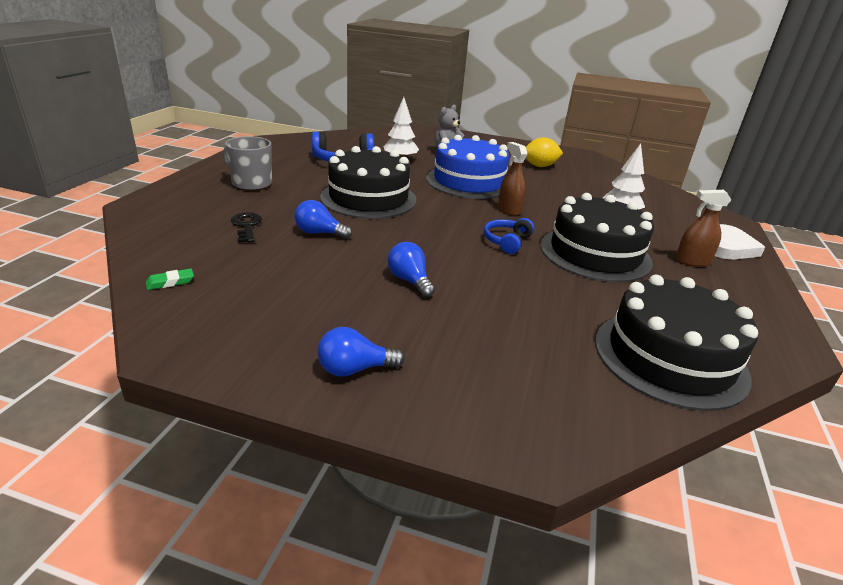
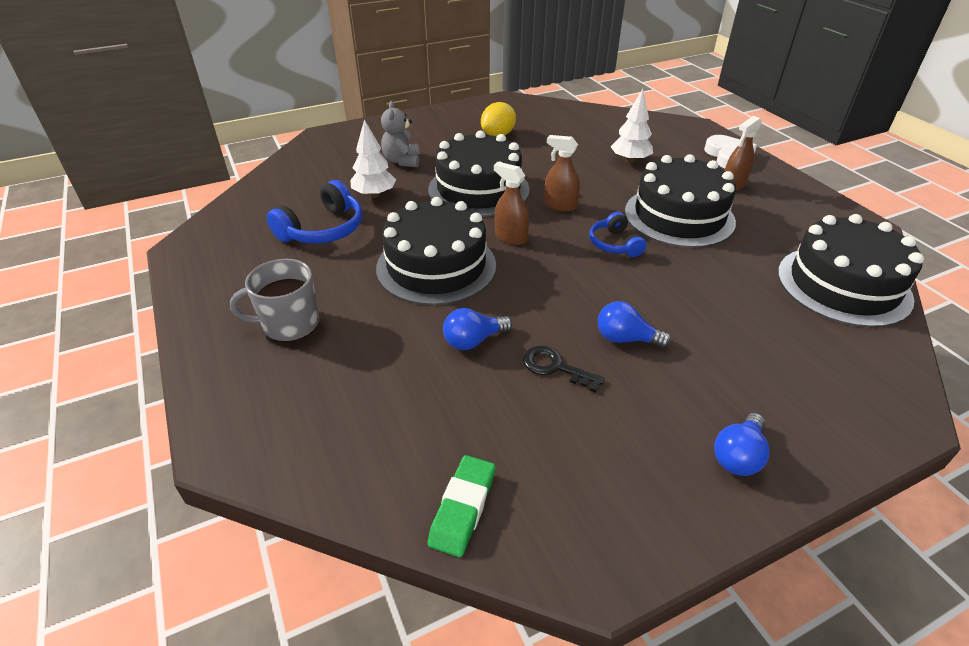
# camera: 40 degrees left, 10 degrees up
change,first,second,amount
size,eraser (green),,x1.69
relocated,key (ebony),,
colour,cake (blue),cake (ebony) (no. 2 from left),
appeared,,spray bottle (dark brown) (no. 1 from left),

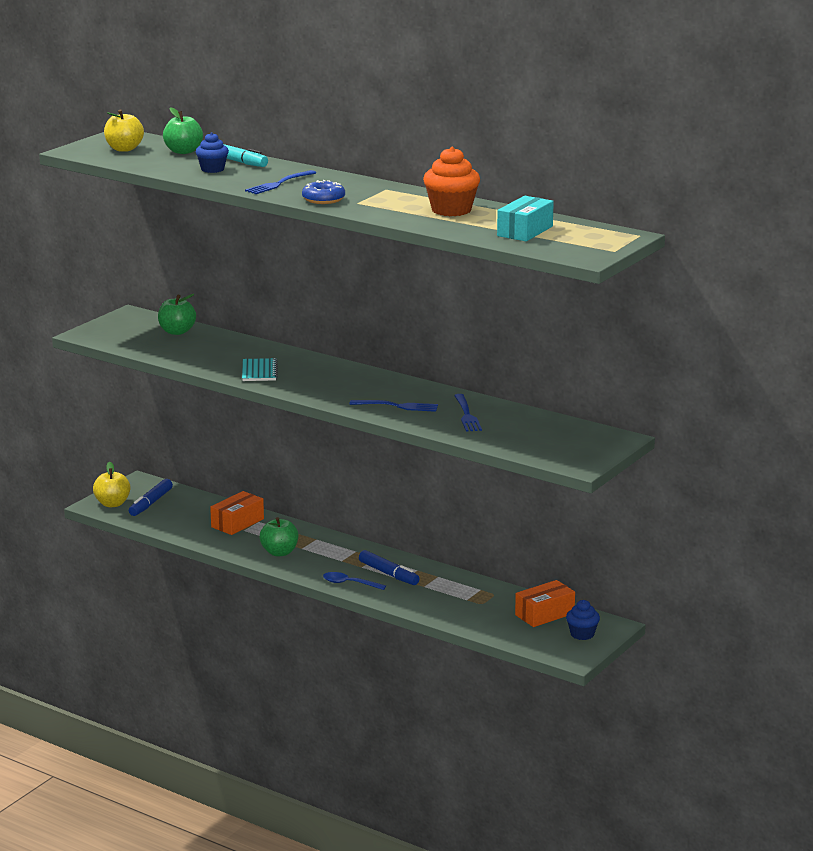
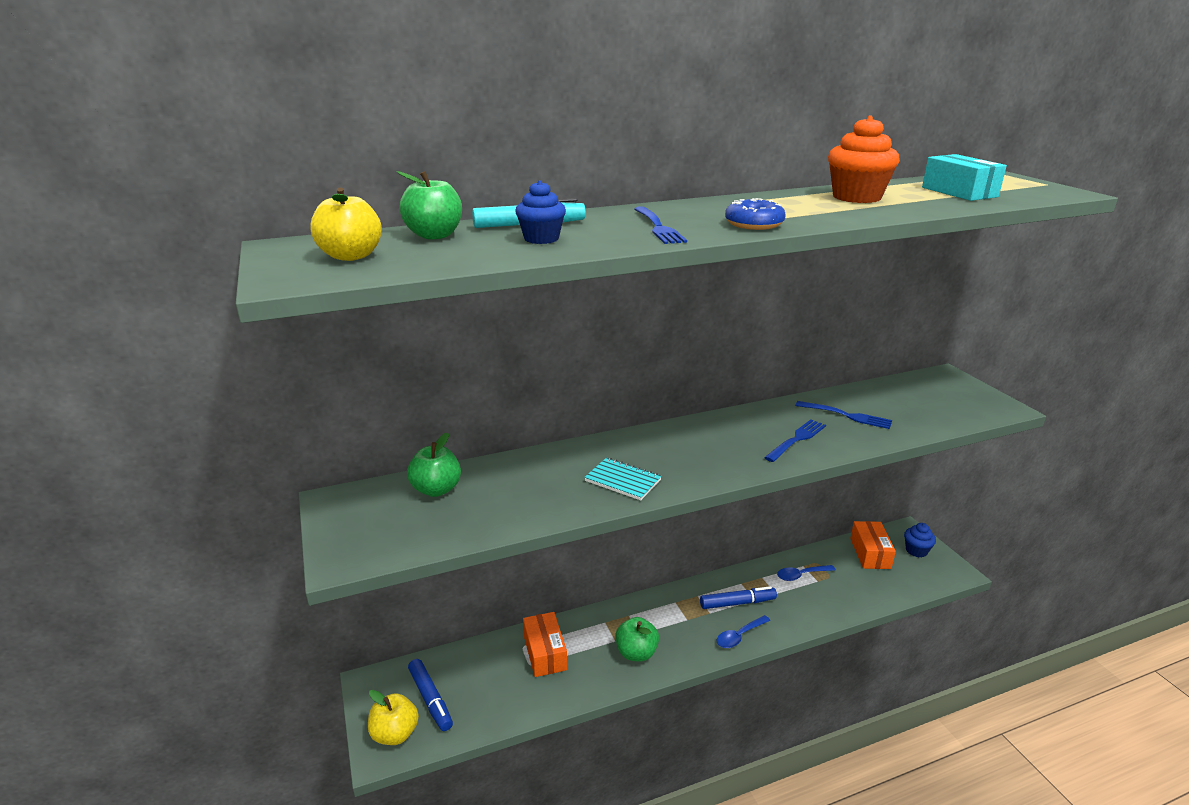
# camera: 55 degrees left, 5 degrees up
change,first,second,amount
appeared,,teaspoon (blue) (no. 2 from left),

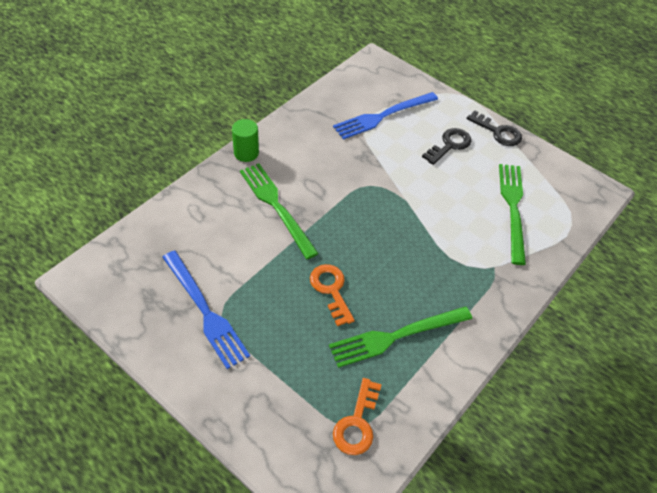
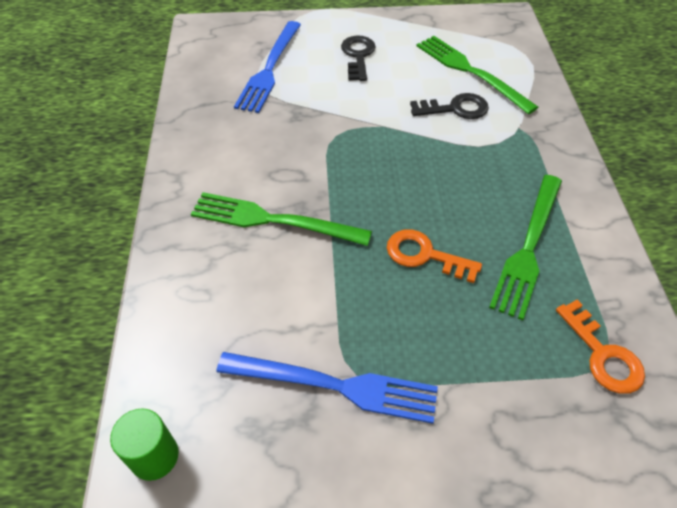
# camera: 40 degrees left, 0 degrees up
change,first,second,amount
relocated,cylinder (green),,
relocated,key (ebony) (no. 2 from left),,

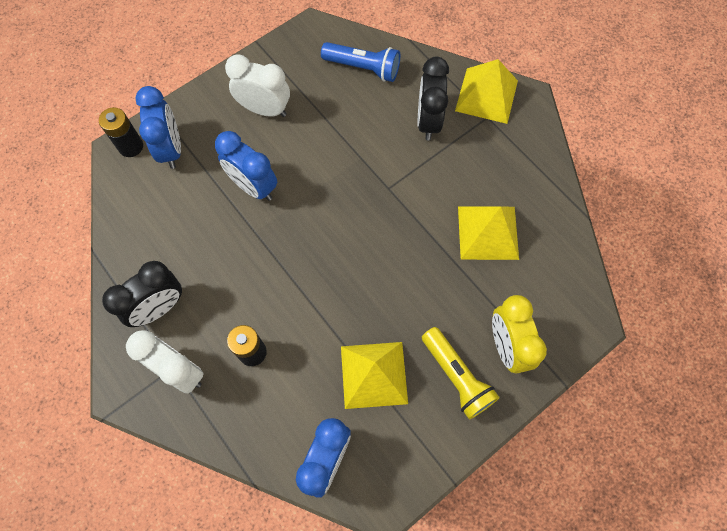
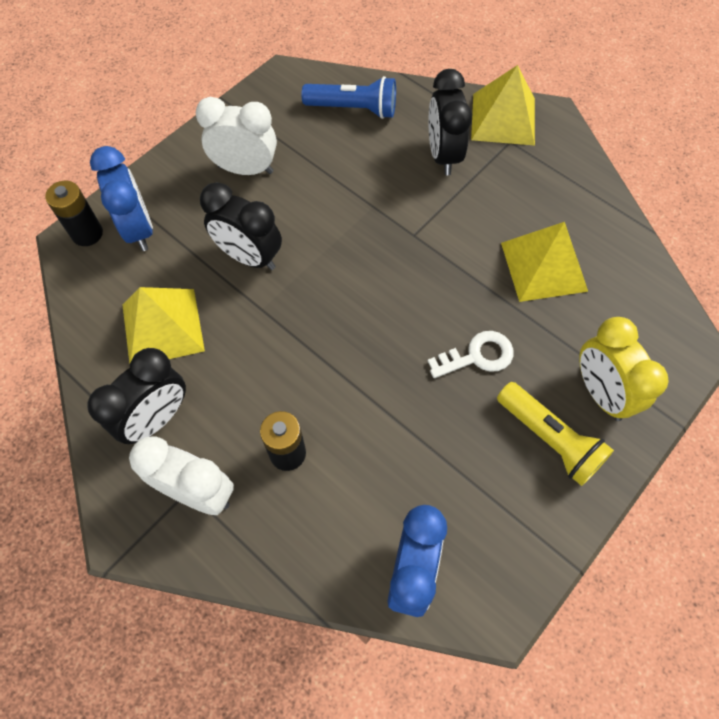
# camera: 10 degrees left, 5 degrees down
change,first,second,amount
colour,clock (blue) (no. 2 from left),clock (ebony) (no. 2 from left),
relocated,solid pyramid (bright yellow) (no. 1 from left),,
appeared,,key (snow-white),

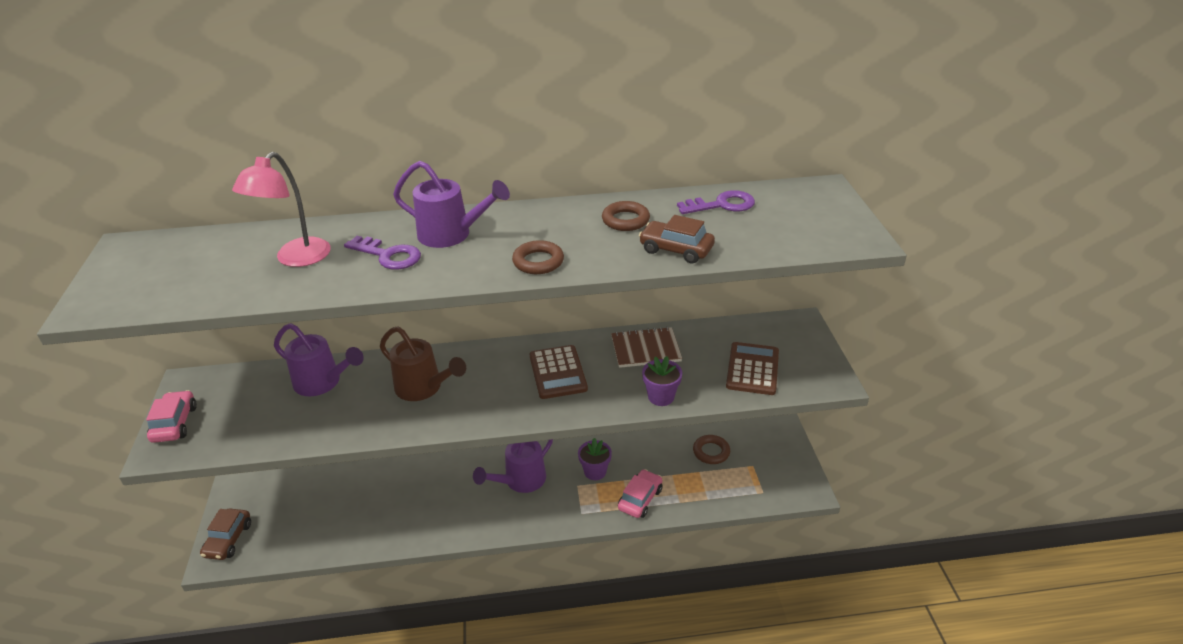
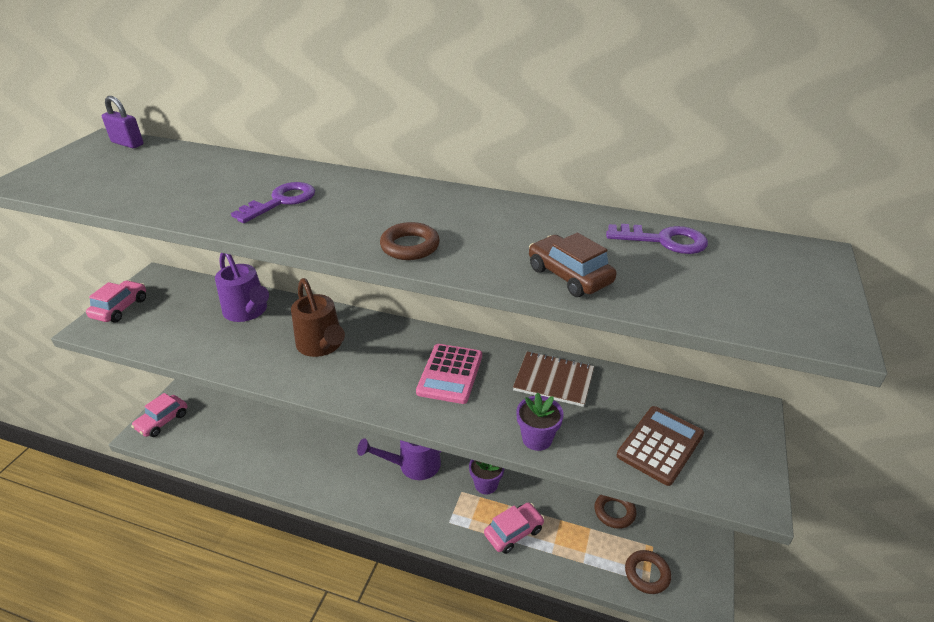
# camera: 25 degrees right, 0 degrees up
change,first,second,amount
colour,automobile (dark brown) (no. 1 from left),automobile (rosy) (no. 2 from left),
missing,lamp (rosy),,
spun,key (royal purple) (no. 1 from left),,105 degrees counterclockwise
missing,sprinkling can (royal purple) (no. 2 from left),,
colour,calculator (dark brown) (no. 1 from left),calculator (rosy),
relocated,torus (dark brown) (no. 2 from left in the first image),torus (dark brown) (no. 3 from left),
appeared,,lock (royal purple),

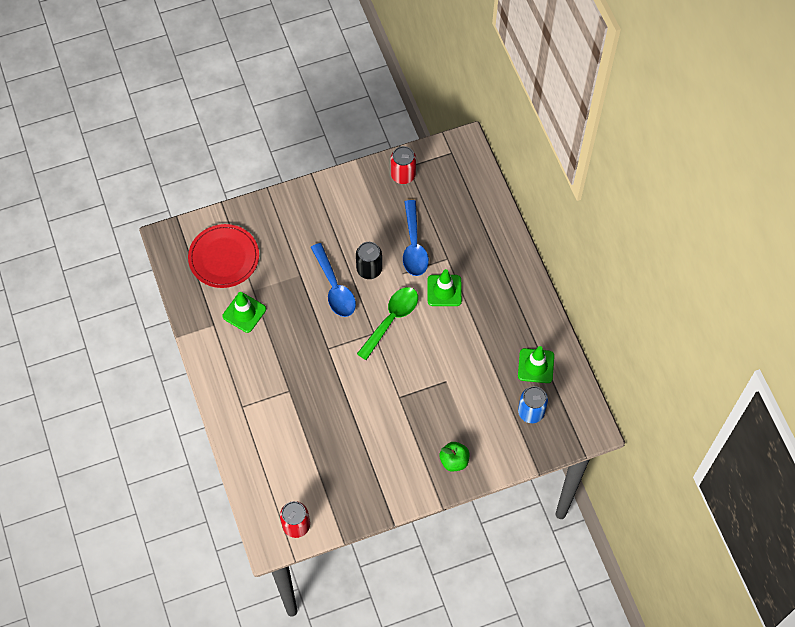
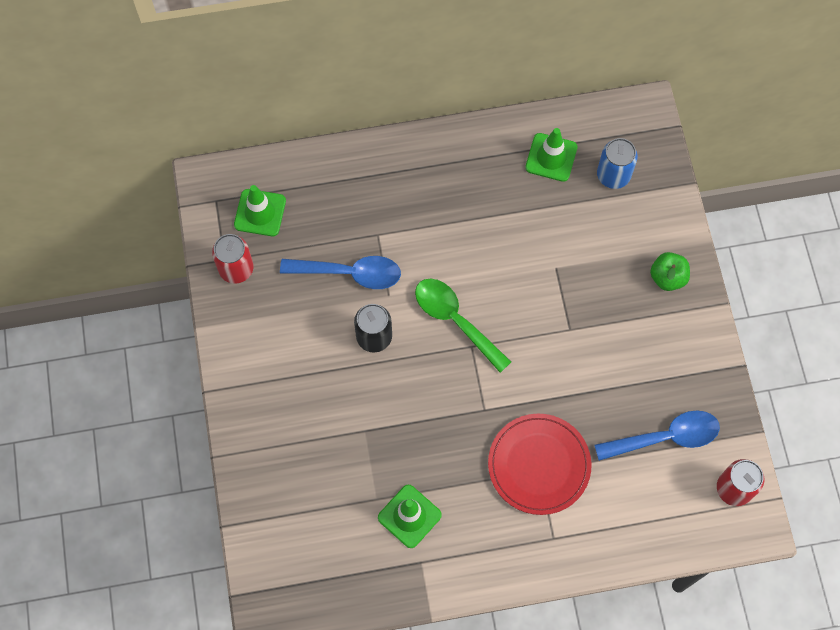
# camera: 80 degrees left, 5 degrees up
change,first,second,amount
relocated,plate (red),,
relocated,teaspoon (blue) (no. 1 from left in the first image),teaspoon (blue) (no. 2 from left),
relocated,safety cone (green) (no. 2 from left in the first image),safety cone (green) (no. 1 from left),

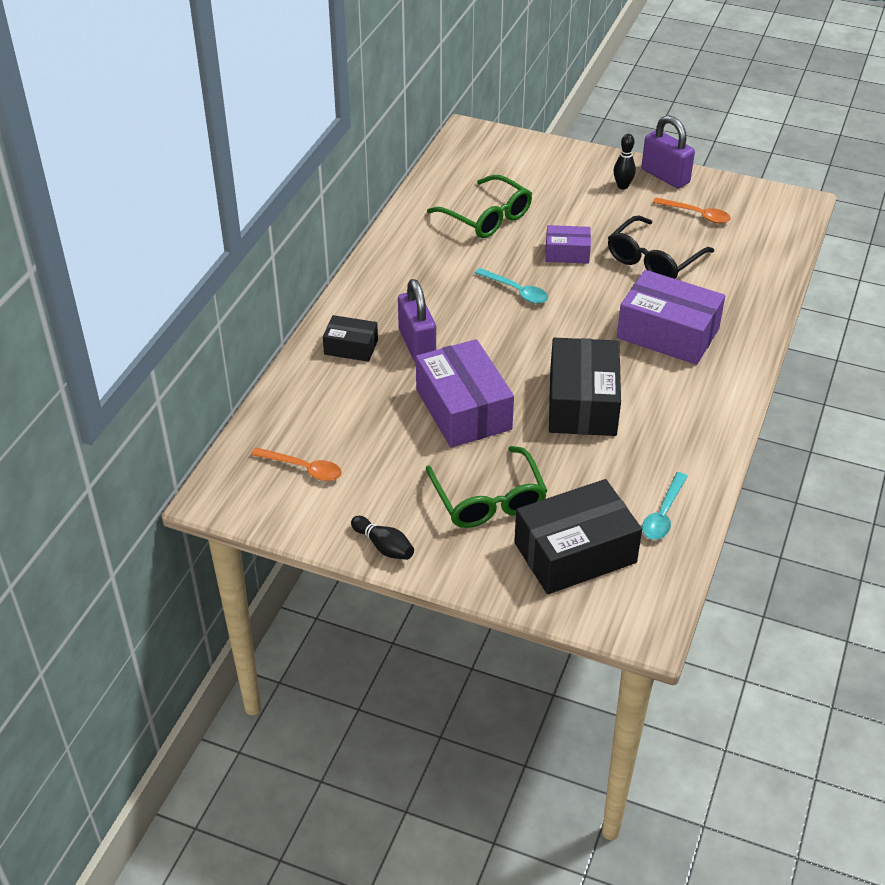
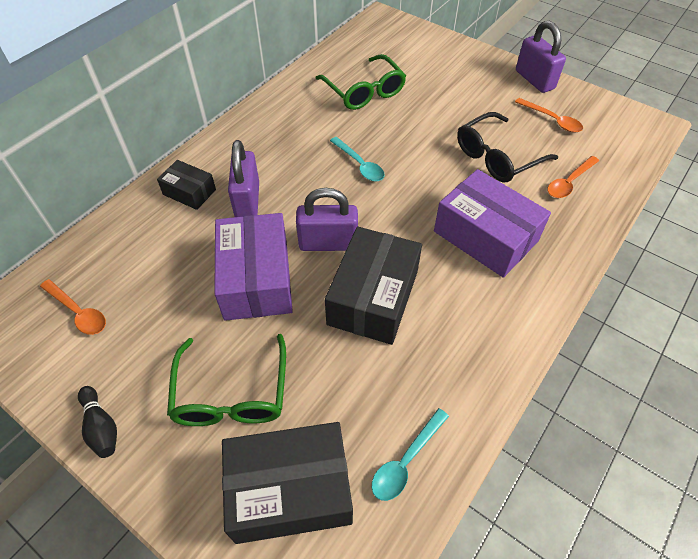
# camera: 15 degrees right, 10 degrees up
change,first,second,amount
missing,parcel (royal purple) (no. 2 from left),,
missing,tenpin (ebony) (no. 2 from left),,
appeared,,lock (royal purple) (no. 2 from left),
appeared,,teaspoon (bright orange) (no. 3 from left),

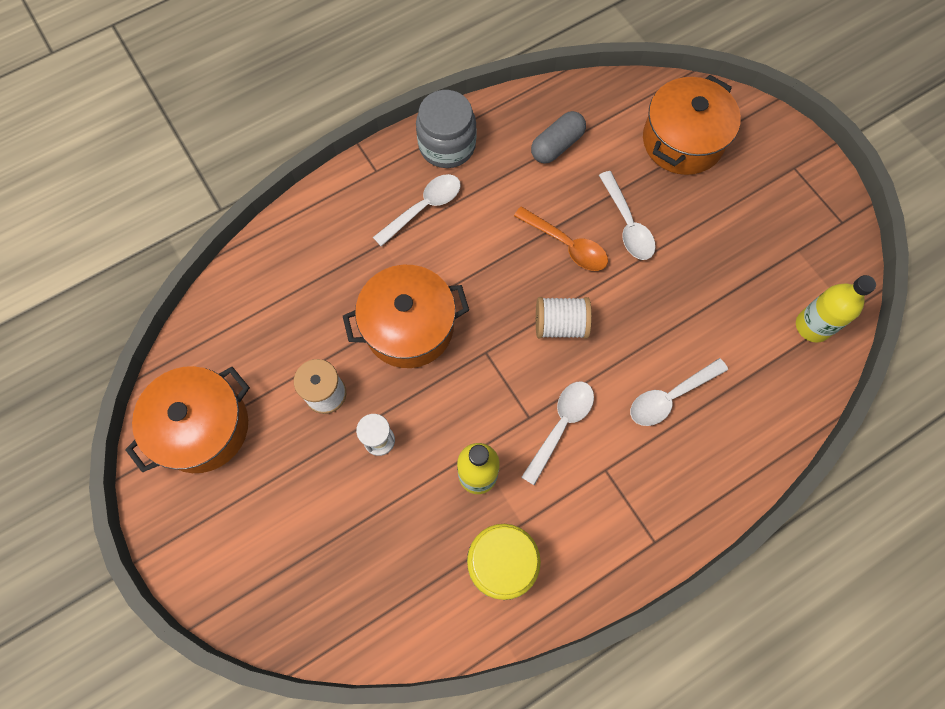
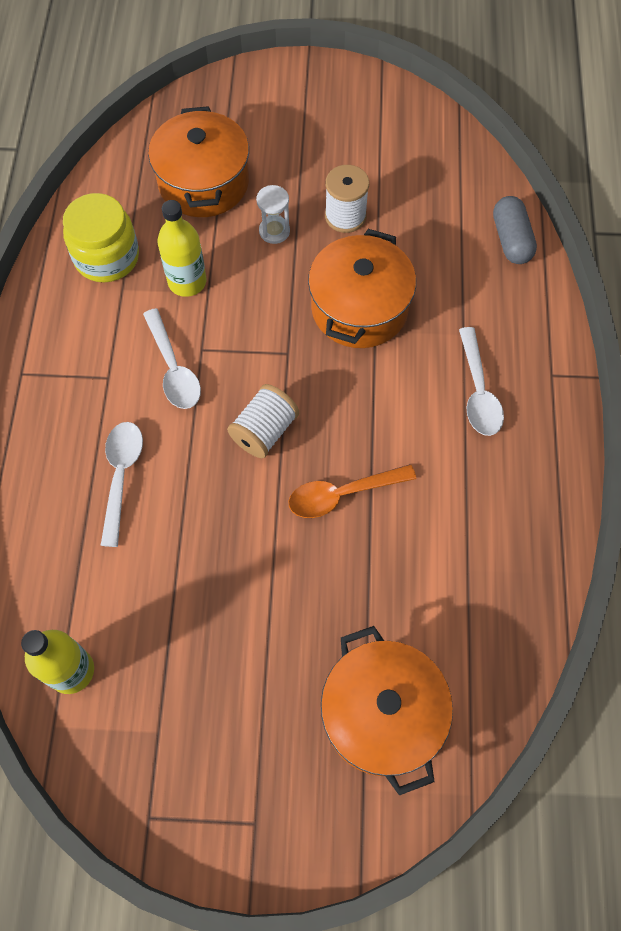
# camera: 125 degrees right, 5 degrees down
change,first,second,amount
relocated,cooking pot (bright orange) (no. 1 from left),,
missing,jam jar (grey),,
relocated,capsule (grey),,
missing,teaspoon (snow-white) (no. 3 from left),,

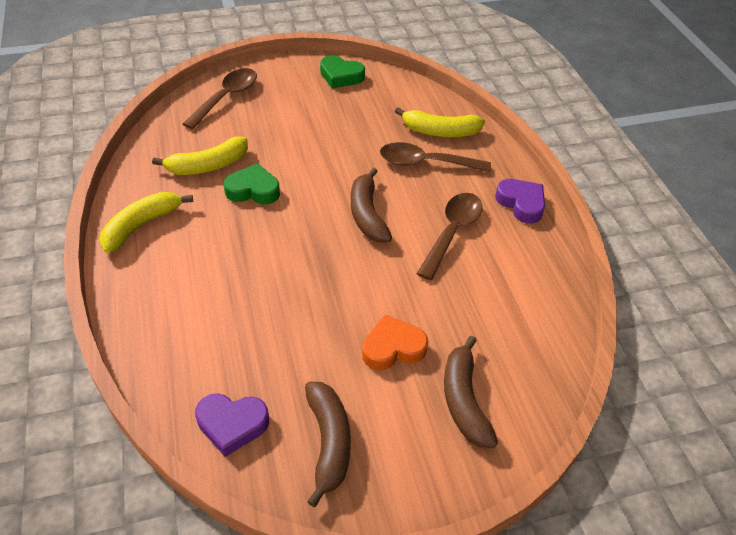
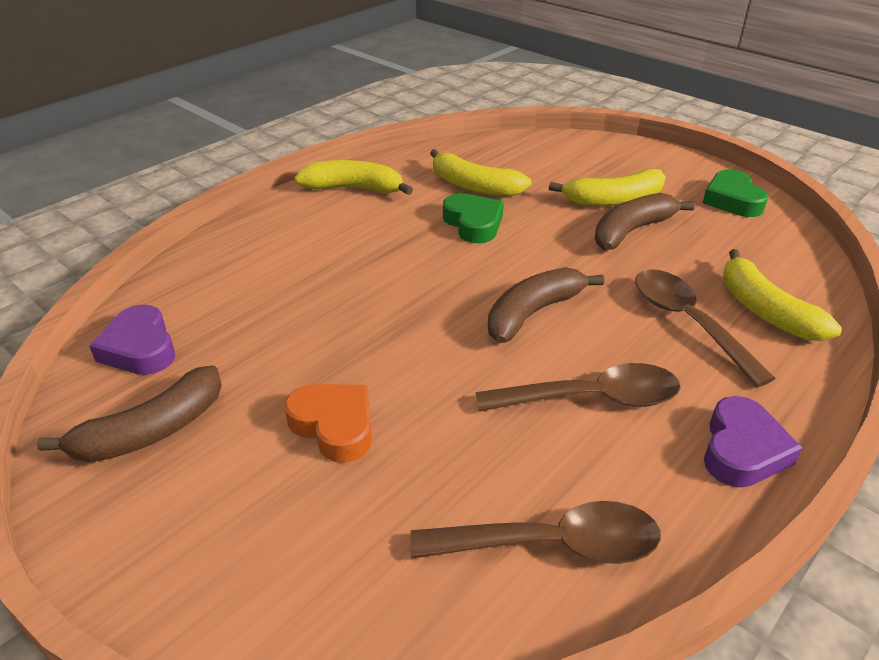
# camera: 60 degrees right, 10 degrees down
change,first,second,amount
relocated,teaspoon (dark brown) (no. 1 from left),,
relocated,toy banana (dark brown) (no. 3 from left),,
appeared,,toy banana (bright yellow) (no. 3 from left),

